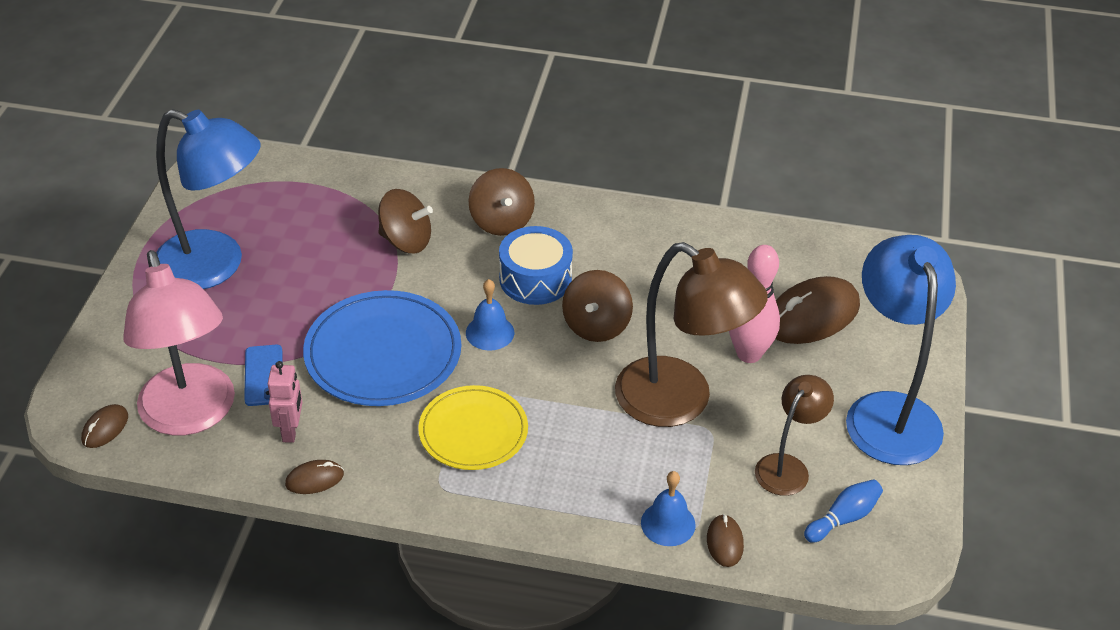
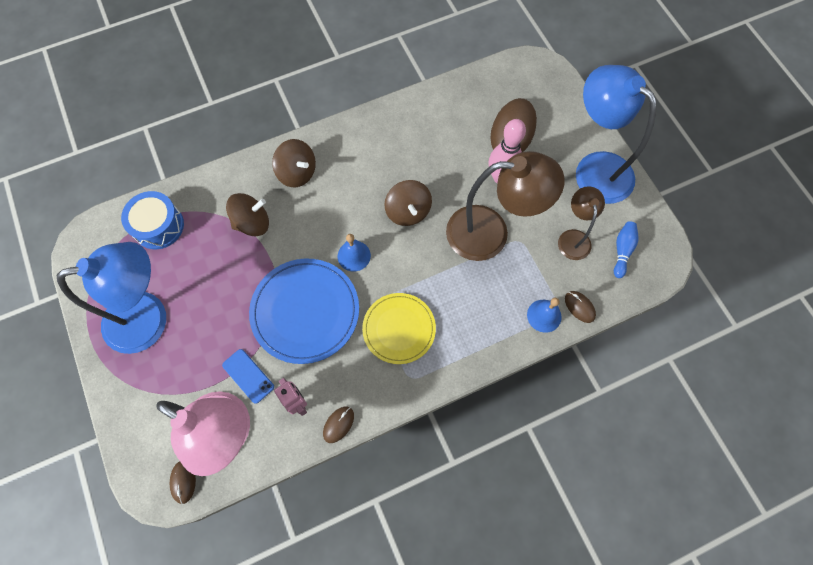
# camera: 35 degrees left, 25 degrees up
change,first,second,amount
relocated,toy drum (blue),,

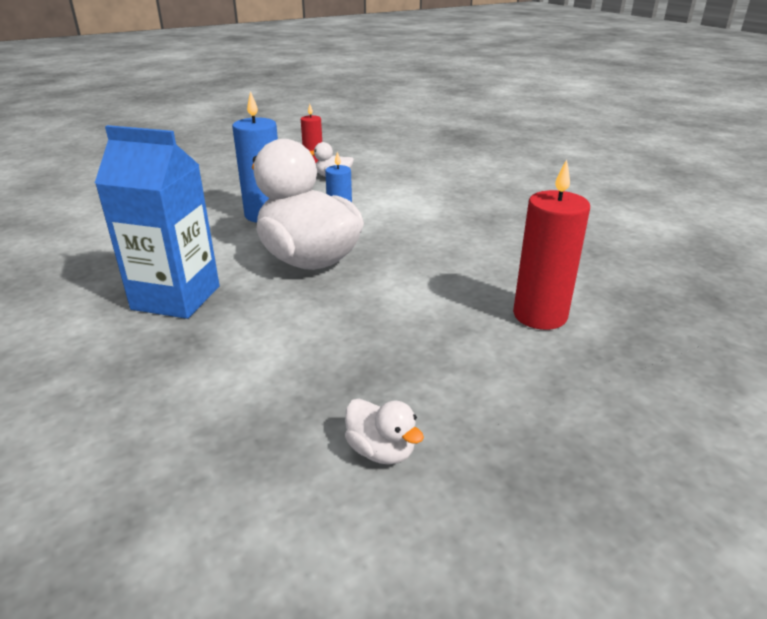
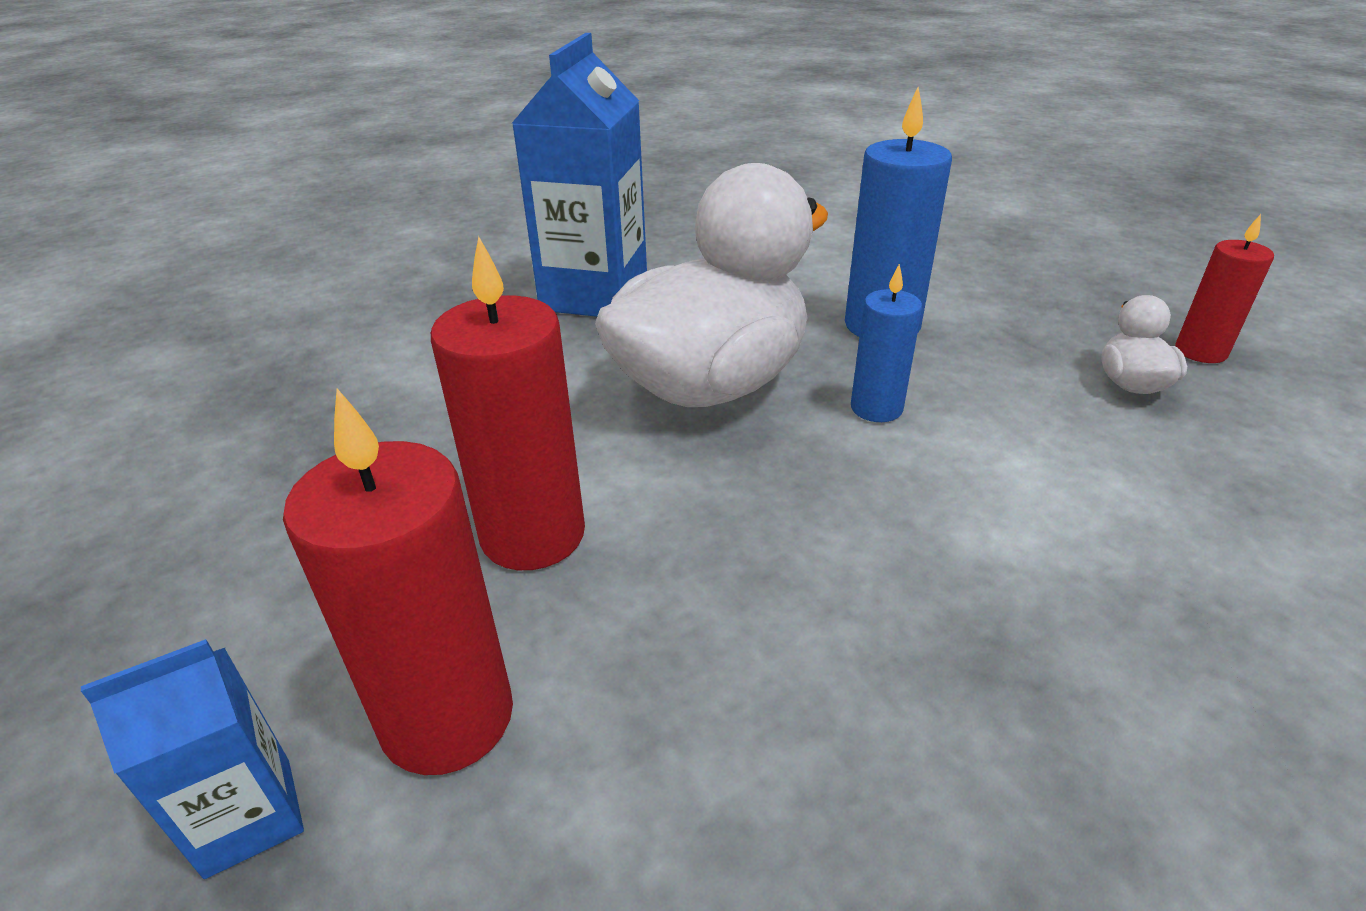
# camera: 90 degrees right, 5 degrees up
change,first,second,amount
missing,toy duck (snow-white) (no. 3 from left),,
appeared,,juice carton (blue) (no. 1 from left),
appeared,,pillar candle (red) (no. 2 from left),

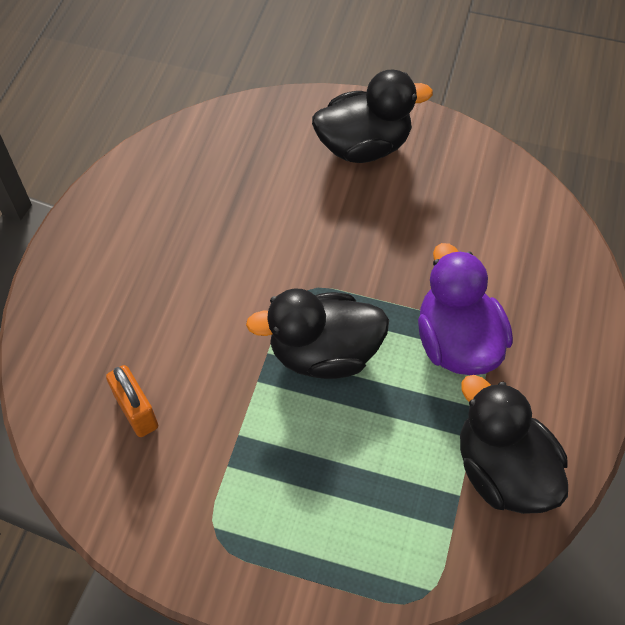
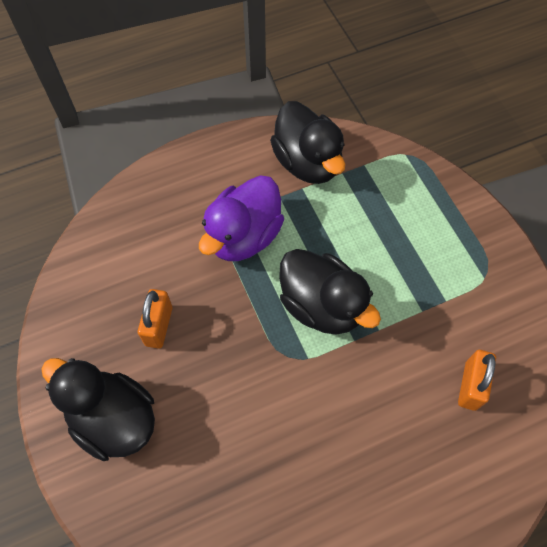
# camera: 130 degrees left, 5 degrees up
change,first,second,amount
spun,toy duck (ebony) (no. 3 from left in the first image),toy duck (ebony) (no. 2 from left),45 degrees counterclockwise
appeared,,lock (bright orange) (no. 1 from left),

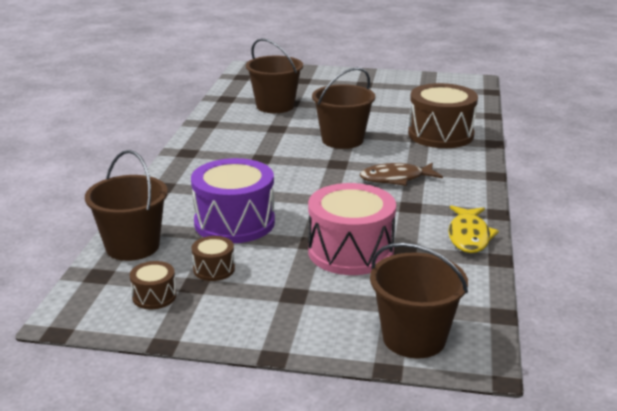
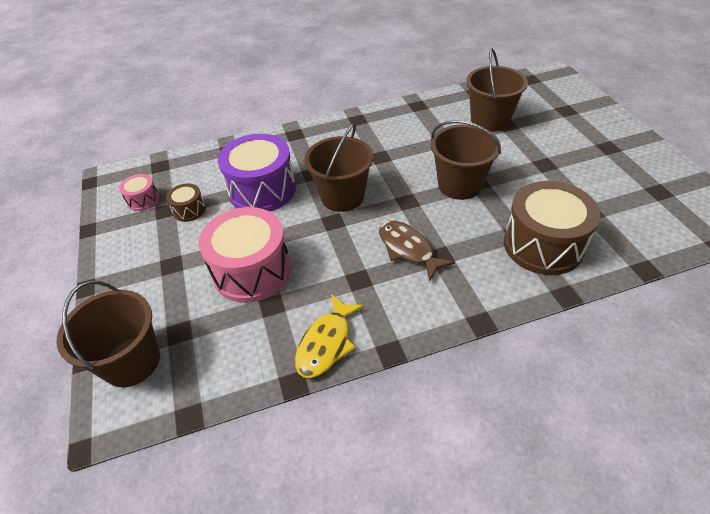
# camera: 65 degrees right, 20 degrees up
change,first,second,amount
relocated,bucket (dark brown) (no. 1 from left in the first image),bucket (dark brown) (no. 2 from left),
colour,toy drum (dark brown) (no. 1 from left),toy drum (rosy) (no. 1 from left),
spun,fish (bright yellow),,45 degrees counterclockwise

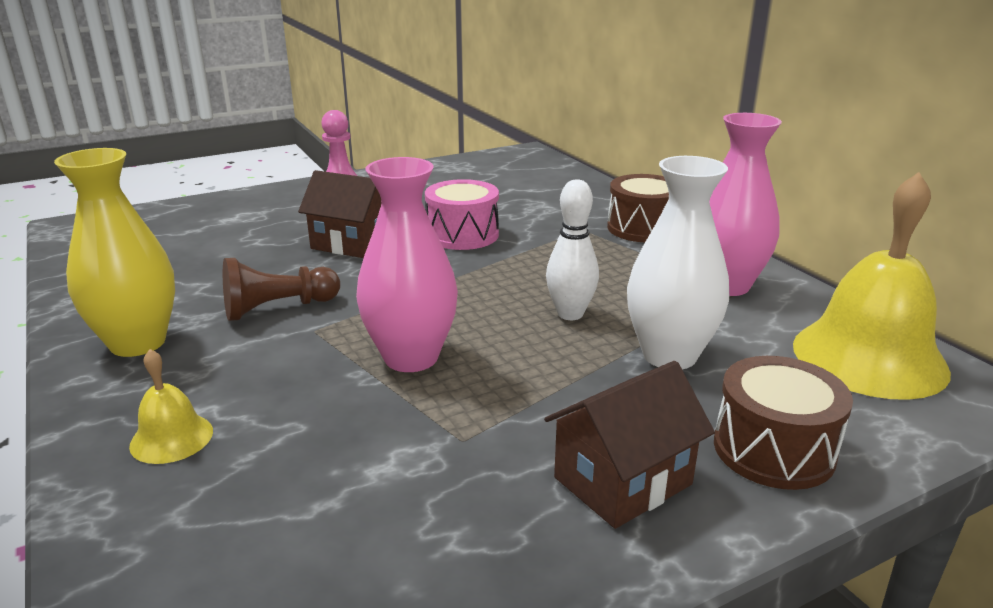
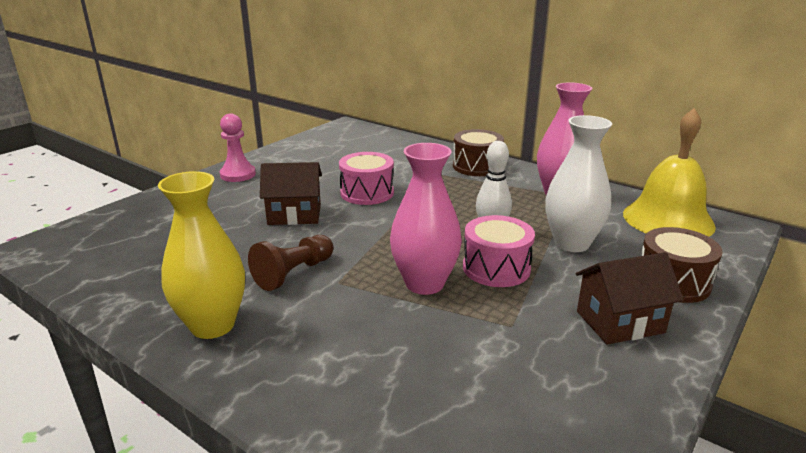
# camera: 25 degrees left, 0 degrees up
change,first,second,amount
missing,hand bell (bright yellow) (no. 1 from left),,
spun,house (dark brown) (no. 2 from left),,45 degrees clockwise
appeared,,toy drum (rosy) (no. 2 from left),

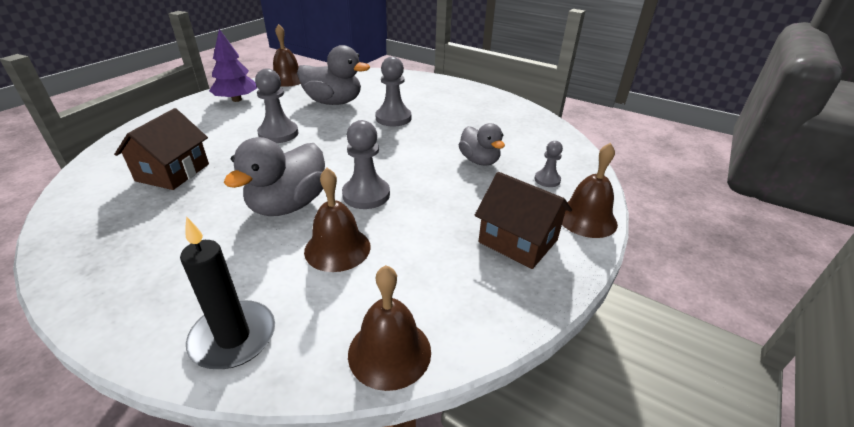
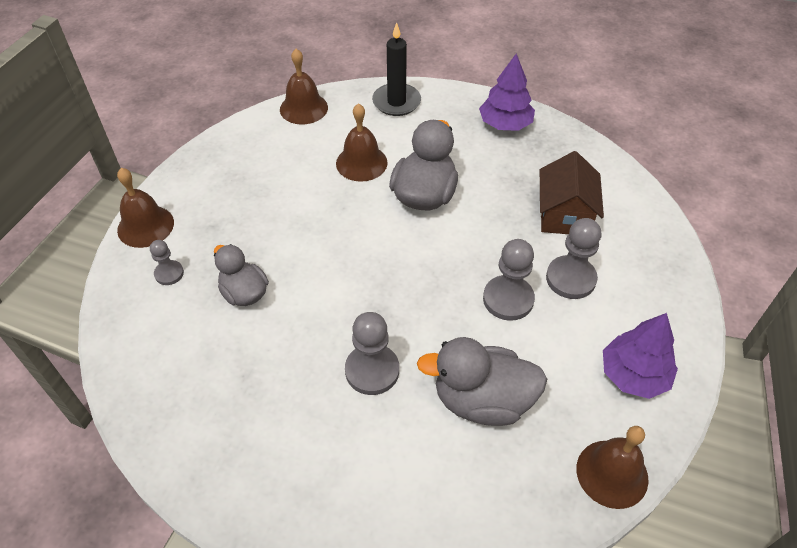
# camera: 170 degrees right, 15 degrees up
change,first,second,amount
relocated,game pawn (grey) (no. 2 from left in the first image),game pawn (grey) (no. 4 from left),
missing,house (dark brown) (no. 2 from left),,
appeared,,fir tree (royal purple) (no. 1 from left),

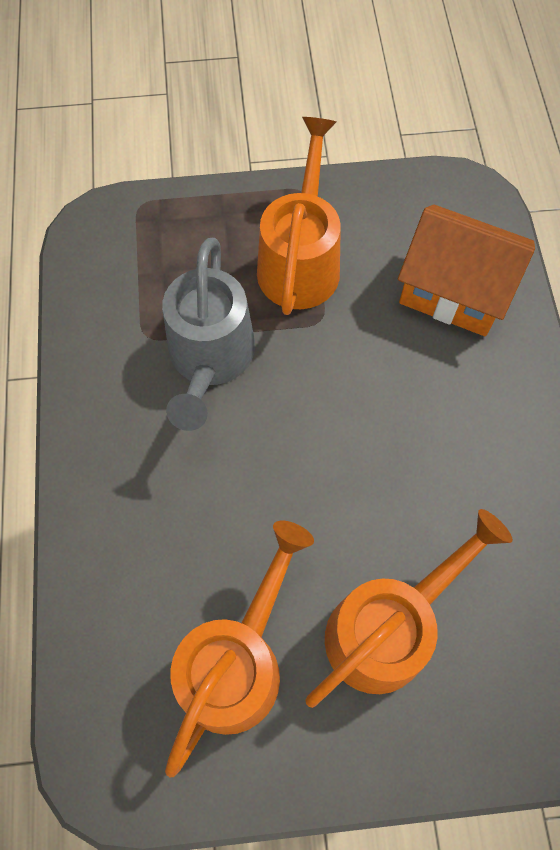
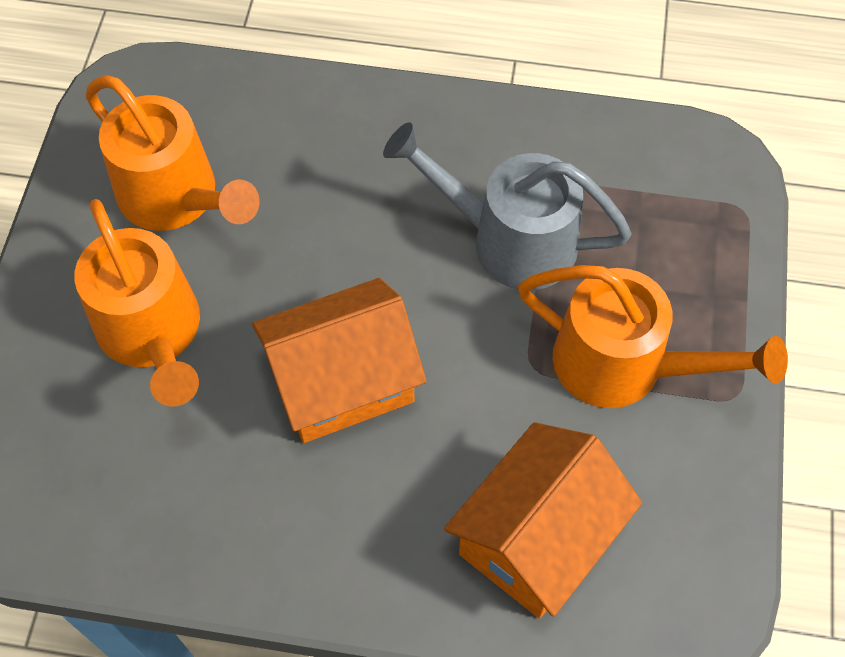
# camera: 105 degrees right, 5 degrees down
change,first,second,amount
appeared,,house (bright orange) (no. 1 from left),

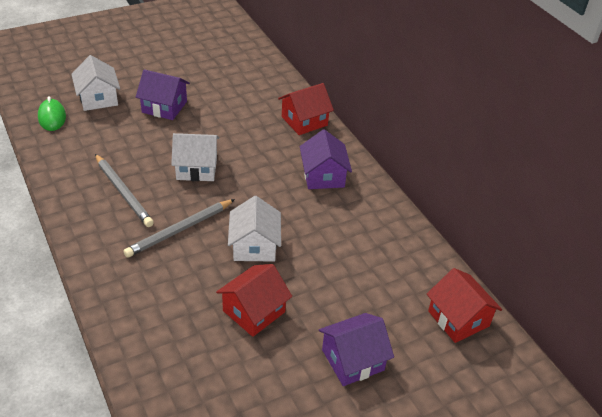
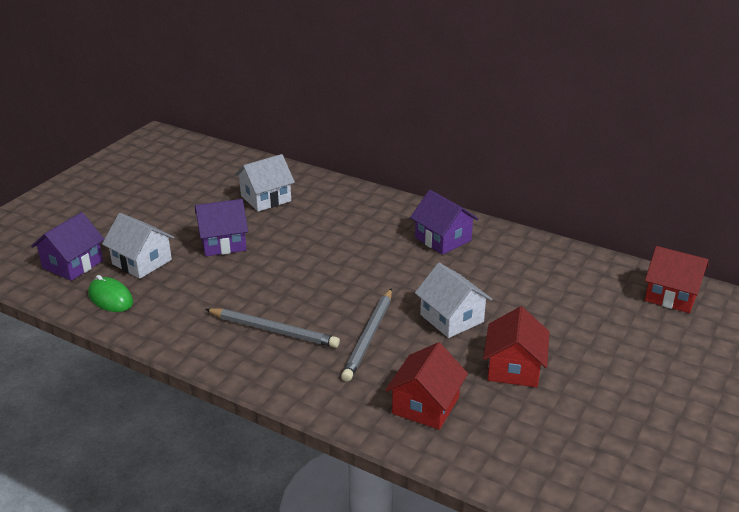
# camera: 30 degrees left, 10 degrees down
change,first,second,amount
relocated,house (snow-white) (no. 2 from left),,
relocated,house (red) (no. 2 from left in the first image),house (red) (no. 1 from left),
relocated,house (royal purple) (no. 3 from left in the first image),house (royal purple) (no. 1 from left),

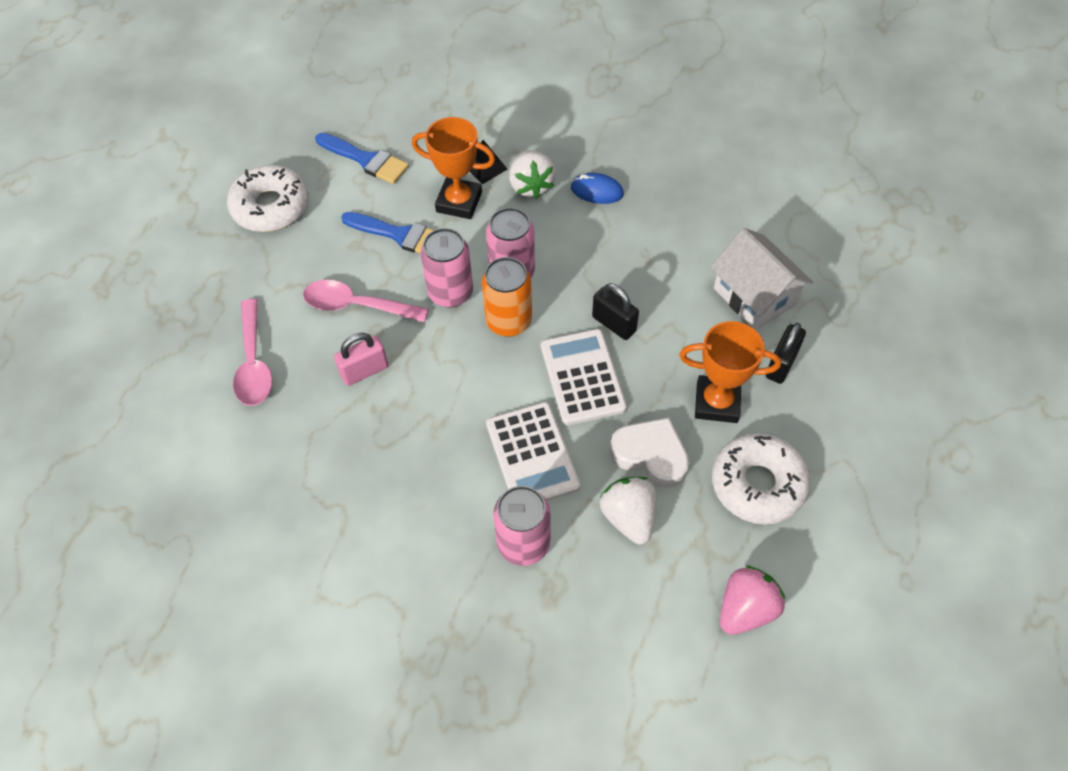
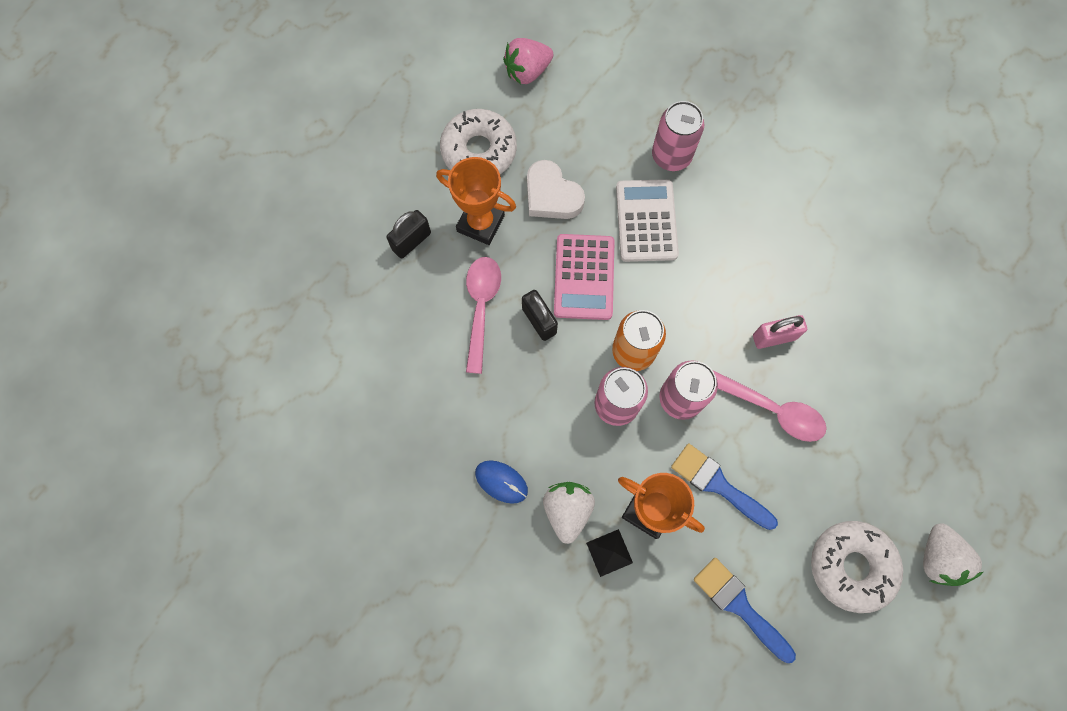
# camera: 165 degrees left, 15 degrees up
change,first,second,amount
relocated,teaspoon (rosy) (no. 1 from left),,
colour,calculator (snow-white) (no. 2 from left),calculator (rosy),
relocated,toy strawberry (snow-white) (no. 2 from left),,
missing,house (snow-white),,

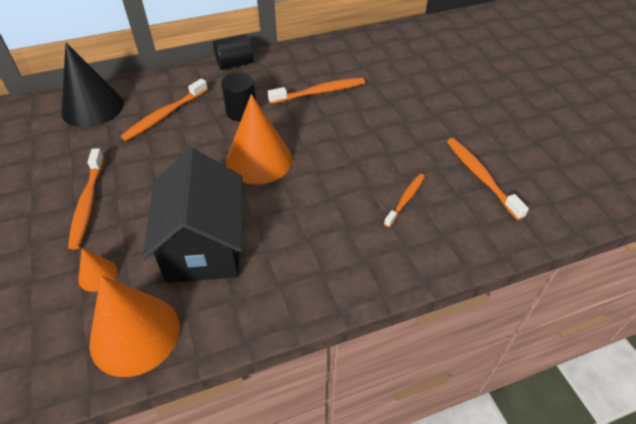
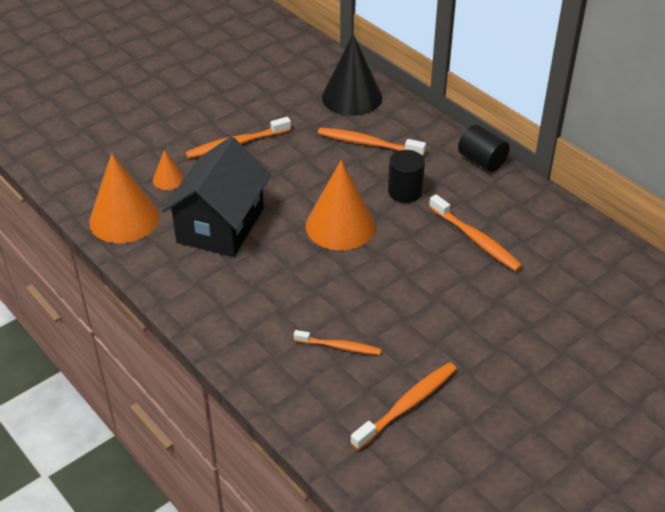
# camera: 70 degrees right, 5 degrees down
change,first,second,amount
spun,house (ebony),,45 degrees counterclockwise

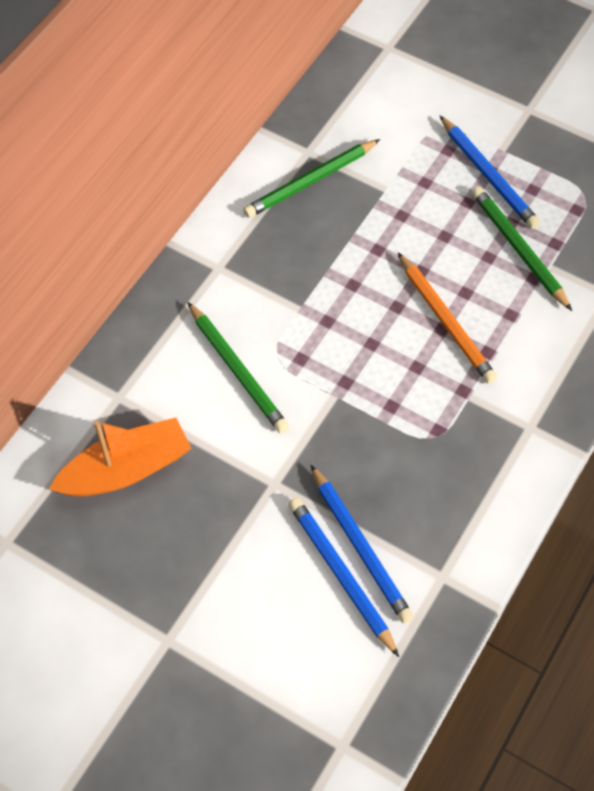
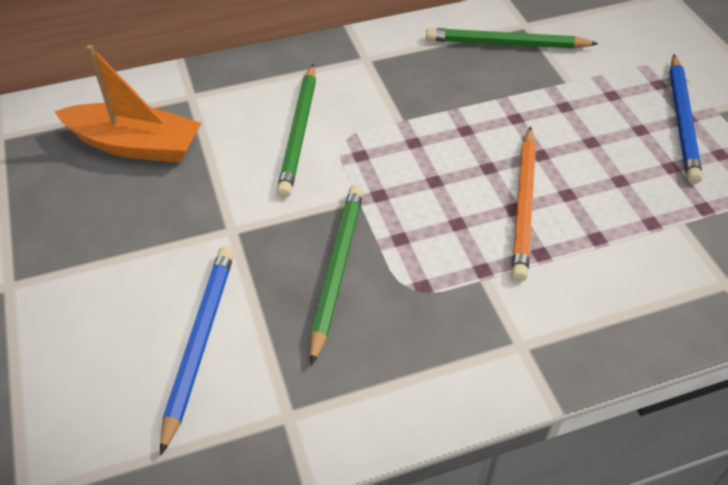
# camera: 40 degrees right, 10 degrees down
change,first,second,amount
missing,pencil (blue) (no. 2 from left),,
relocated,pencil (green) (no. 3 from left in the first image),pencil (green) (no. 2 from left),

